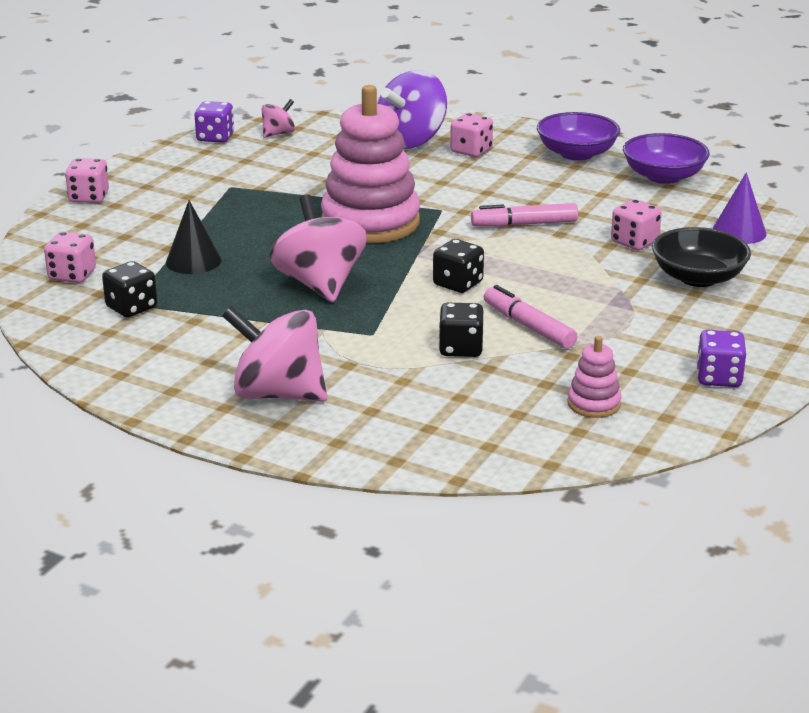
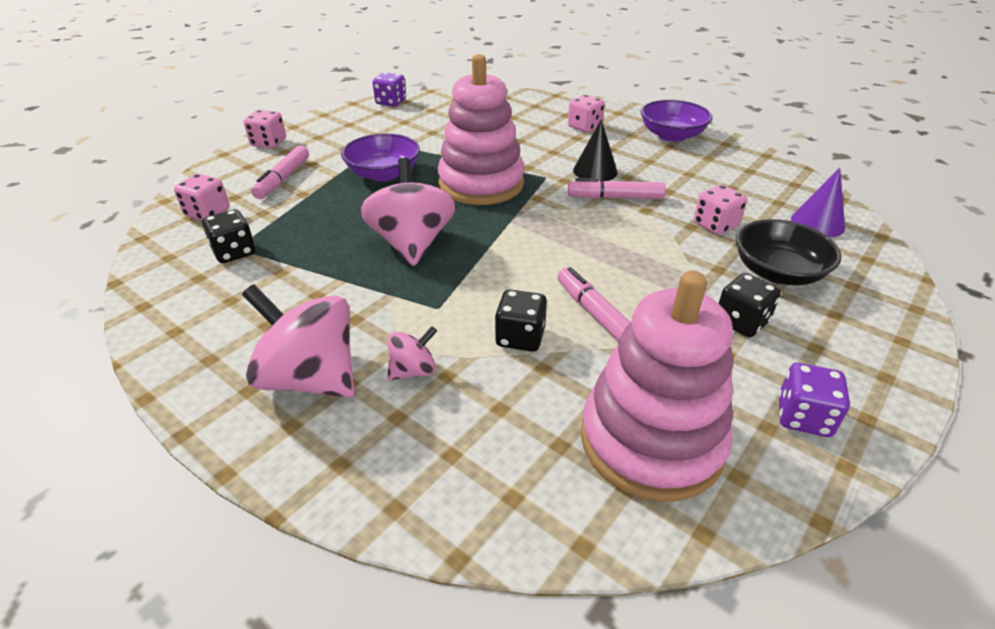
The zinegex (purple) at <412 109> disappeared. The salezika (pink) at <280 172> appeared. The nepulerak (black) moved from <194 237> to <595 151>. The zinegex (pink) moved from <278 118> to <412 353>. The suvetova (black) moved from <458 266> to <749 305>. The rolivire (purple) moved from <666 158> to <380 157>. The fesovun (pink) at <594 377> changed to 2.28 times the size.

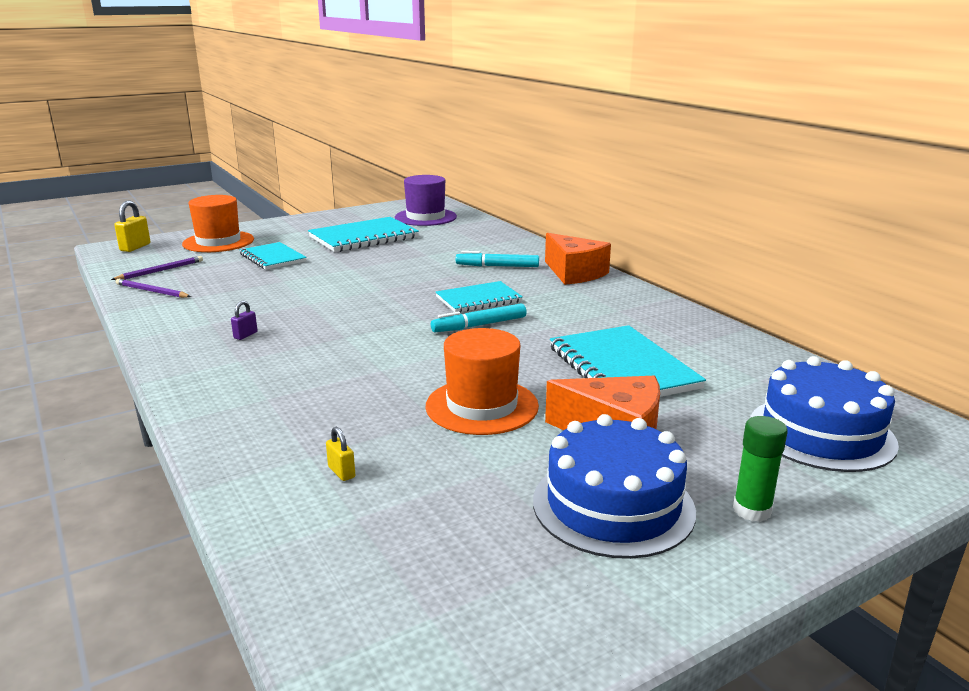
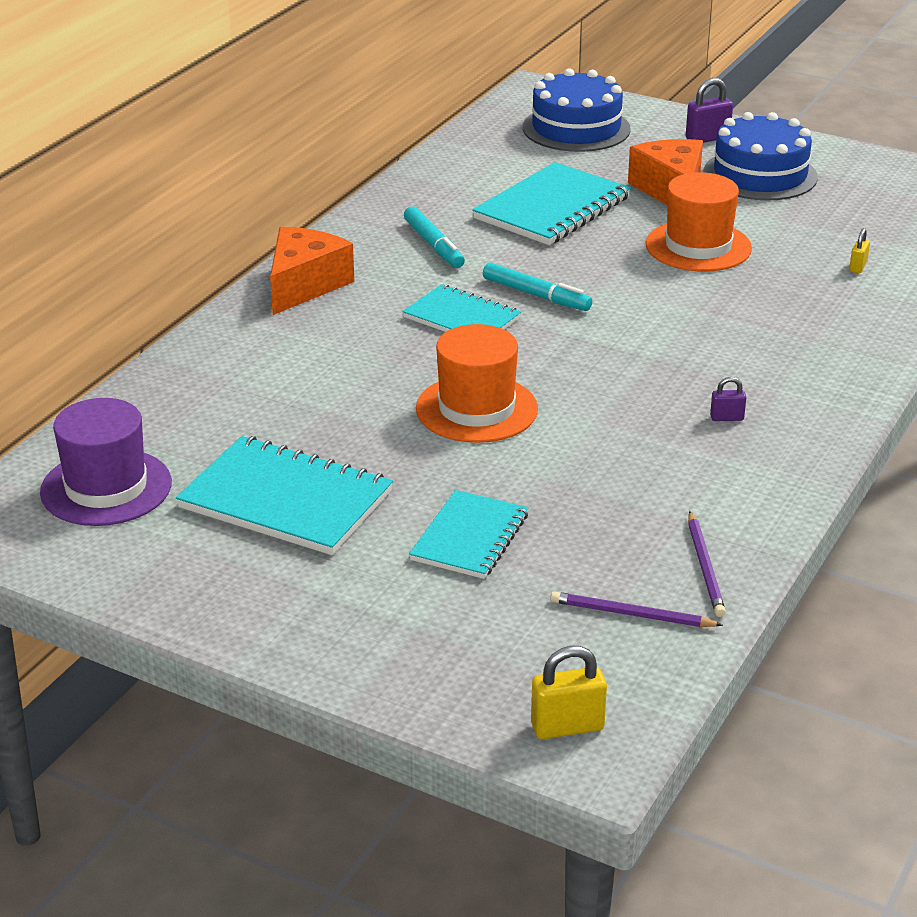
The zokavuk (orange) moved from <218 223> to <477 383>. The salezika (turquoise) moved from <497 259> to <434 237>. The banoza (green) at <760 469> was replaced by the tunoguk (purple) at <709 110>.

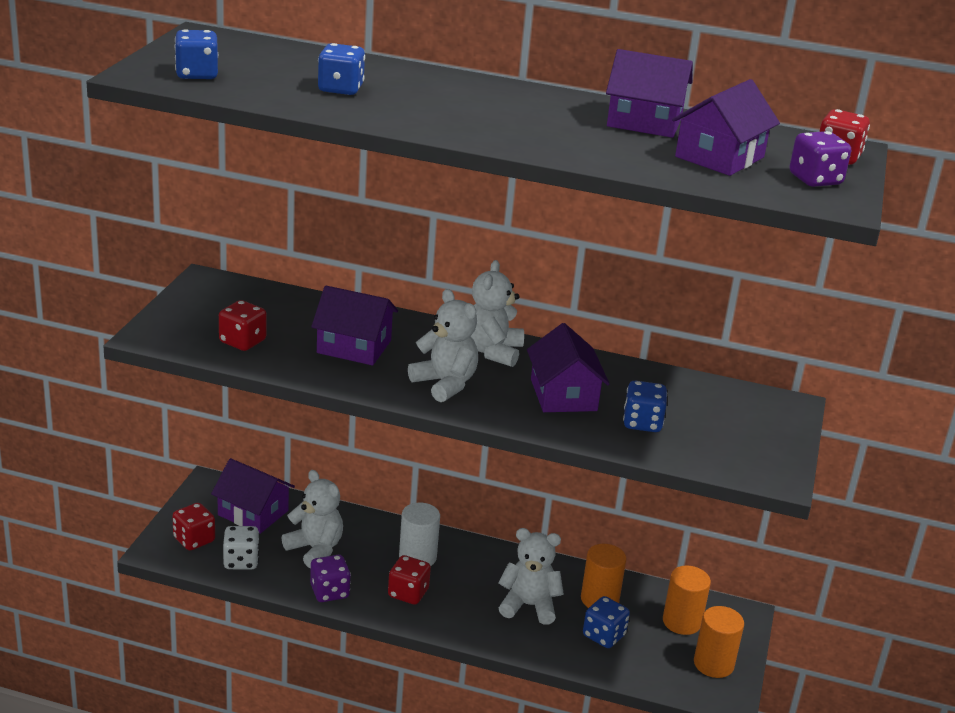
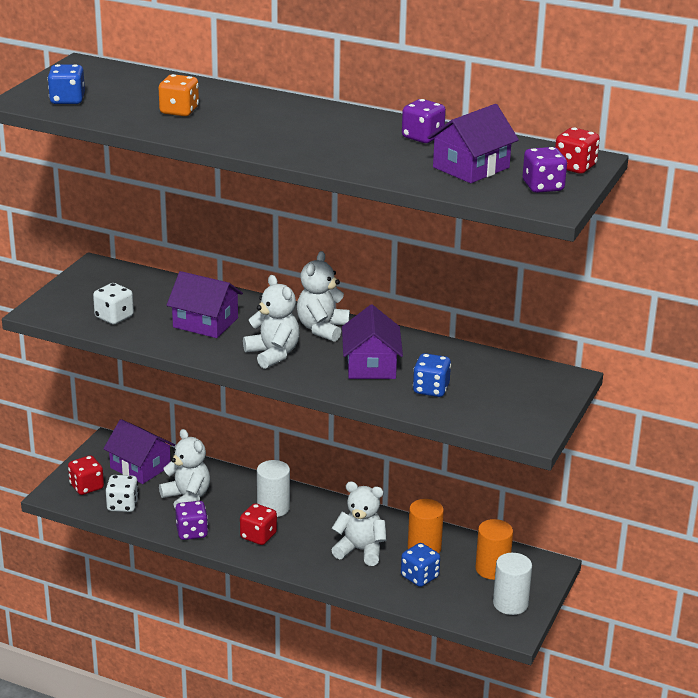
The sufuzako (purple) at <649 93> was replaced by the suvetova (purple) at <424 121>. The suvetova (red) at <242 325> became the suvetova (white) at <113 303>. The suvetova (blue) at <341 69> became the suvetova (orange) at <179 95>. The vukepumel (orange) at <719 642> became the vukepumel (white) at <512 584>.

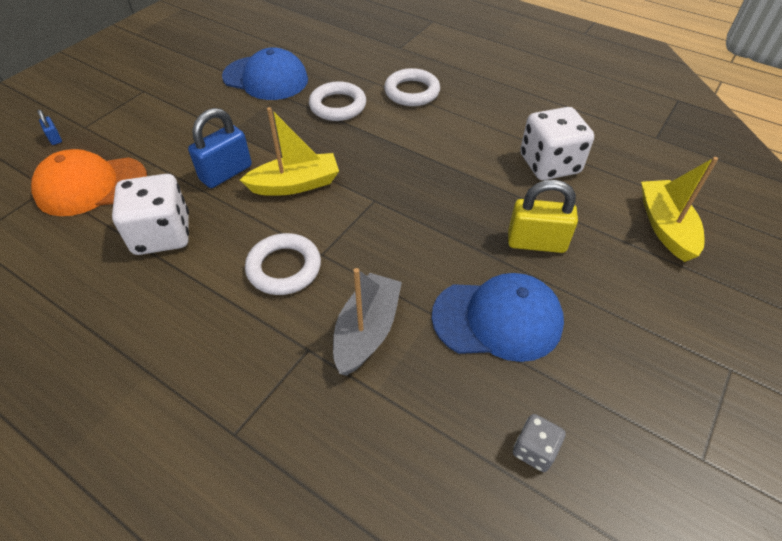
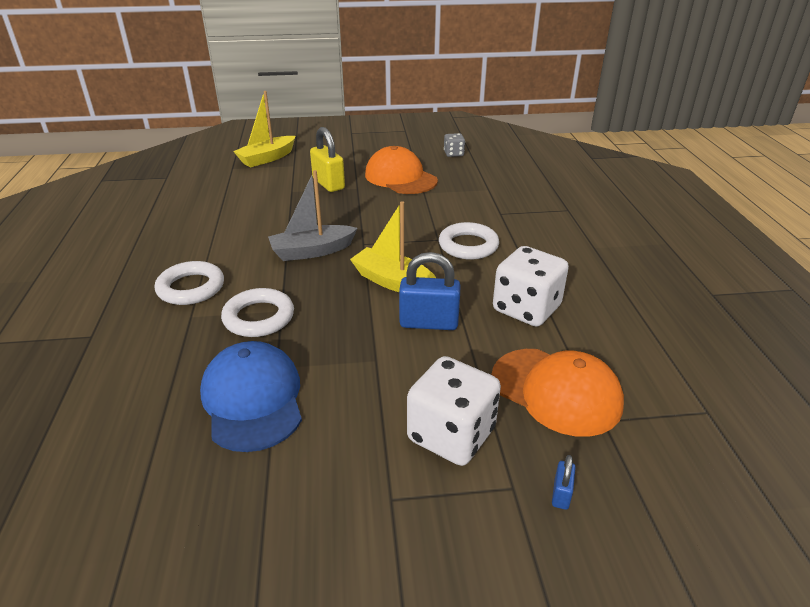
The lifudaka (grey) moved from <367 322> to <313 215>. The suvetova (white) moved from <557 143> to <454 411>. The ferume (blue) at <498 317> became the ferume (orange) at <401 170>.

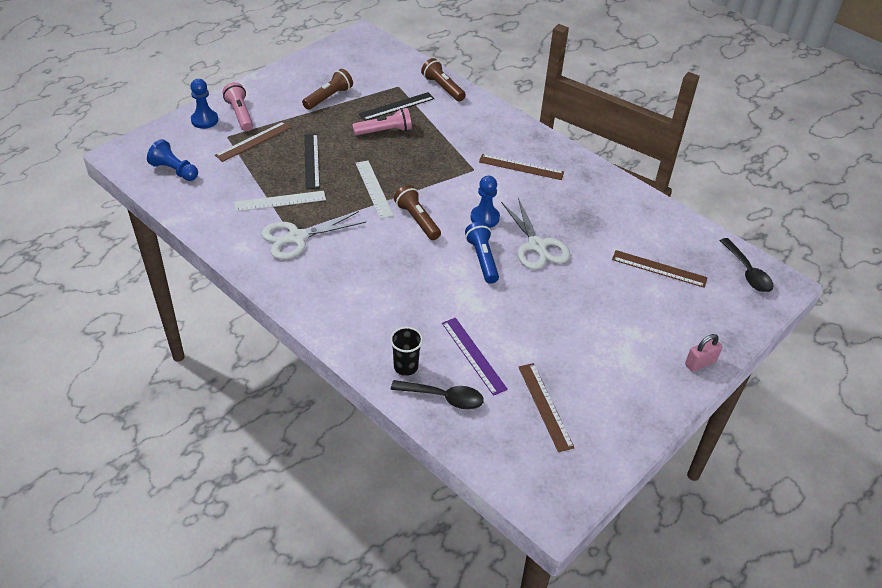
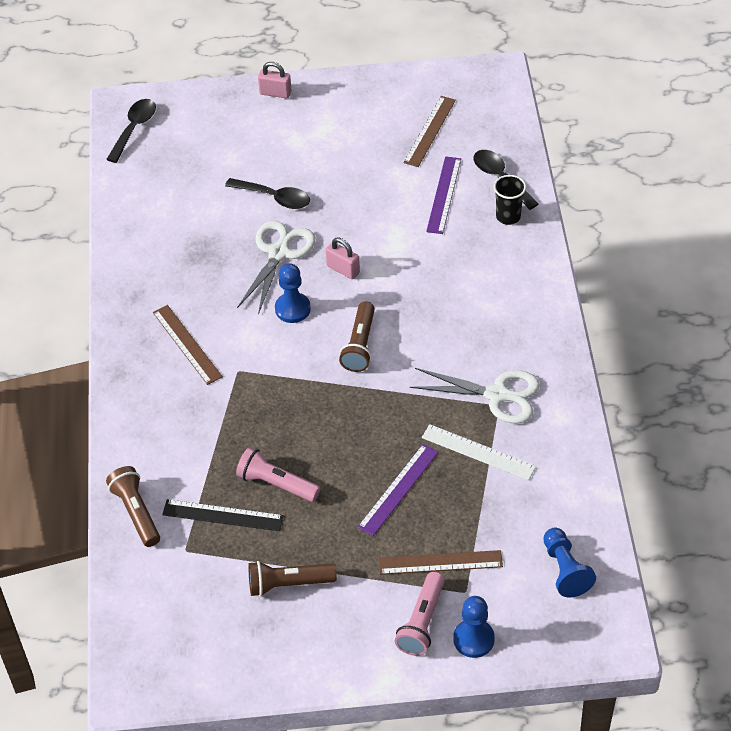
The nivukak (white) at <375 190> disappeared. The nivukak (brown) at <660 269> disappeared. The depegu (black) at <267 193> appeared. The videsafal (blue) at <482 252> was replaced by the tunoguk (pink) at <343 258>. The nivukak (black) at <312 161> became the nivukak (purple) at <398 490>. The videsafal (brown) at <443 80> turned 150 degrees clockwise.

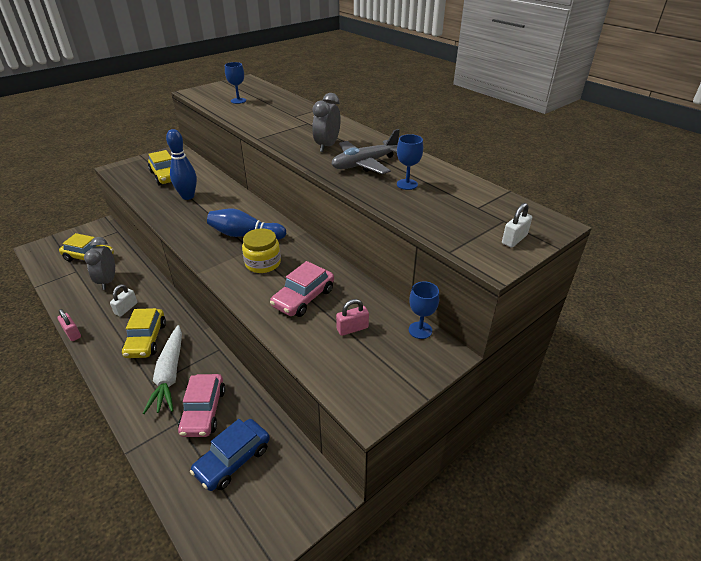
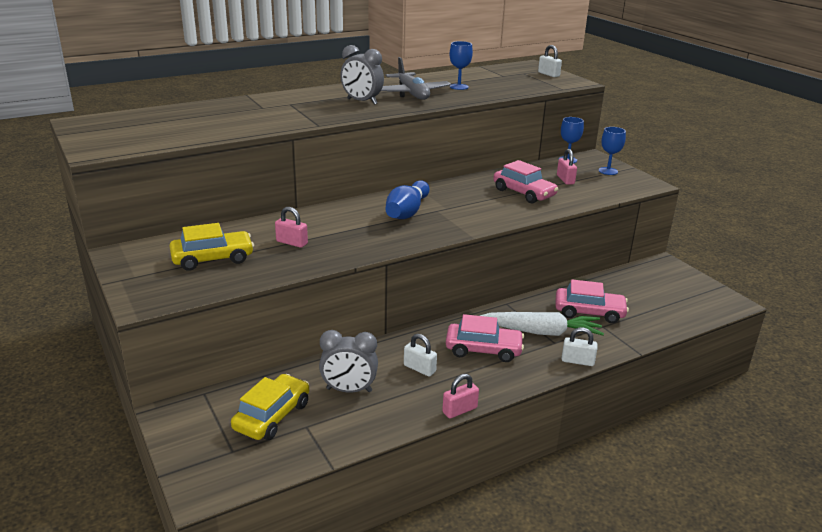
The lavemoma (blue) at <230 455> disappeared. The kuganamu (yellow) at <261 250> disappeared. The tunoguk (white) at <580 347> appeared. The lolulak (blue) moved from <235 83> to <612 151>. The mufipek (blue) at <181 164> was replaced by the tunoguk (pink) at <291 227>. The lavemoma (yellow) at <144 333> became the lavemoma (pink) at <485 338>.

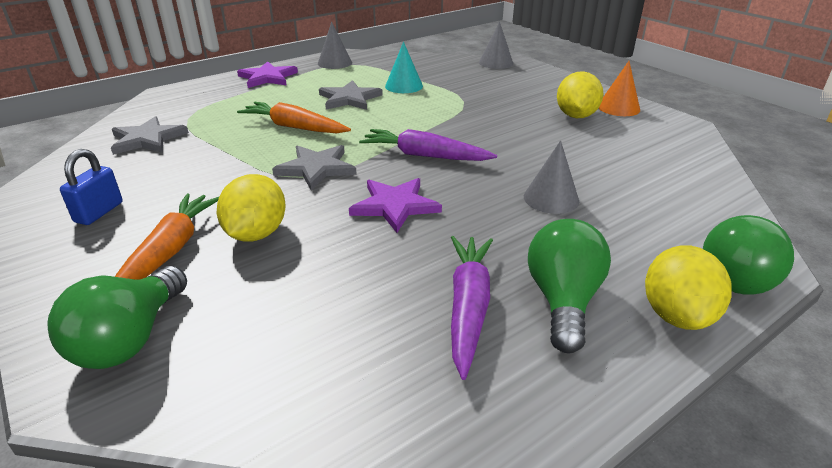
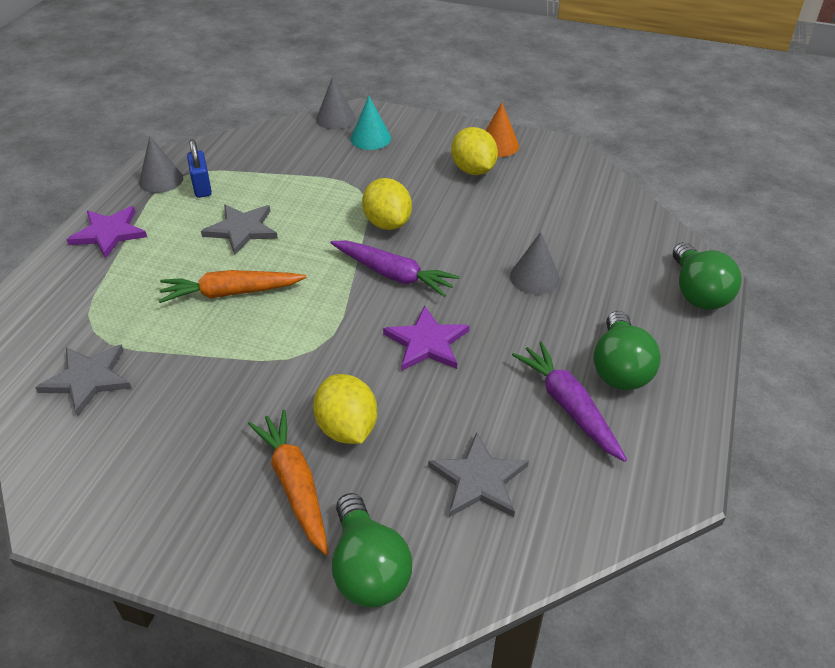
The tunoguk (blue) moved from <91 187> to <199 168>. The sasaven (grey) moved from <314 167> to <478 474>. The nepulerak (turquoise) moved from <404 67> to <370 123>. The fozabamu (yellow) moved from <688 287> to <387 204>. The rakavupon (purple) at <428 145> turned 135 degrees counterclockwise. The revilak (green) at <569 286> turned 150 degrees counterclockwise.

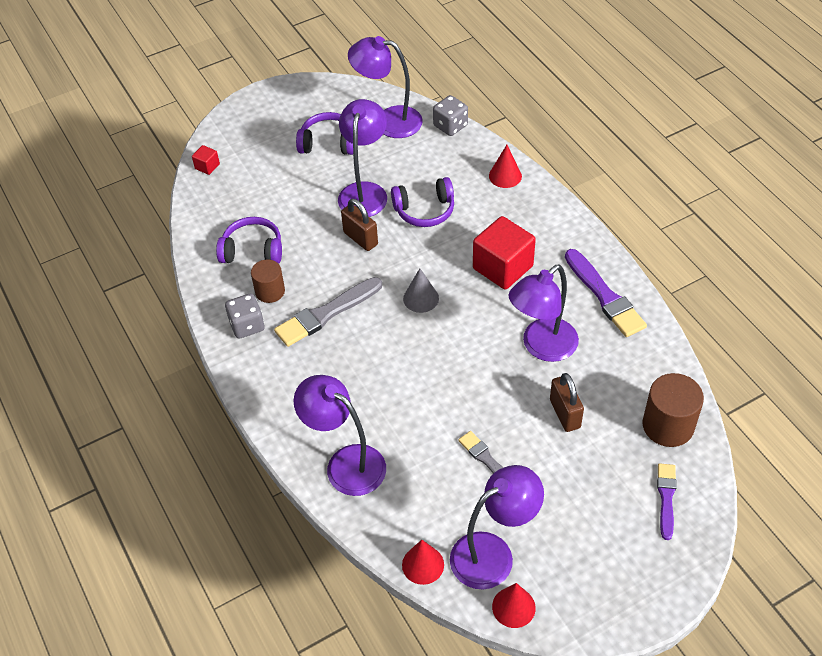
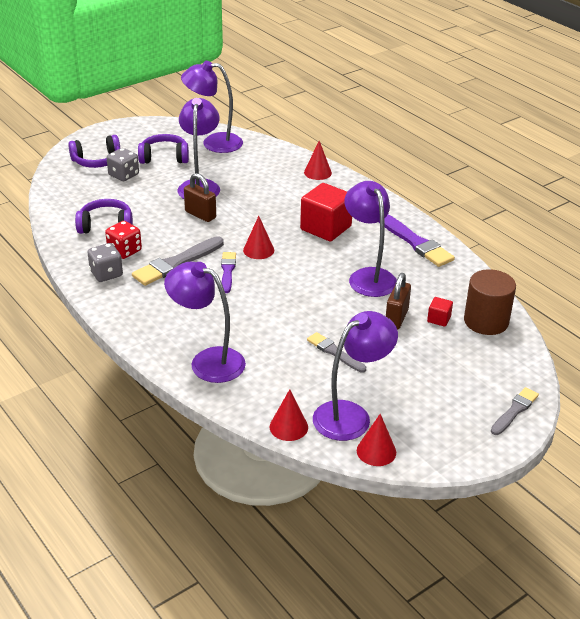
The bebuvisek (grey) at <515 411> appeared. The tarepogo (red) moved from <206 160> to <440 312>. The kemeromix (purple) moved from <422 202> to <94 151>. The suvetova (grey) moved from <450 115> to <123 164>. The bebuvisek (purple) moved from <667 501> to <228 272>. The vukepumel (brown) at <268 281> was replaced by the suvetova (red) at <123 240>. The nepulerak (grey) at <421 291> became the nepulerak (red) at <258 237>. The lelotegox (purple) at <544 313> turned 120 degrees clockwise. The tunoguk (brown) at <567 402> turned 45 degrees clockwise.

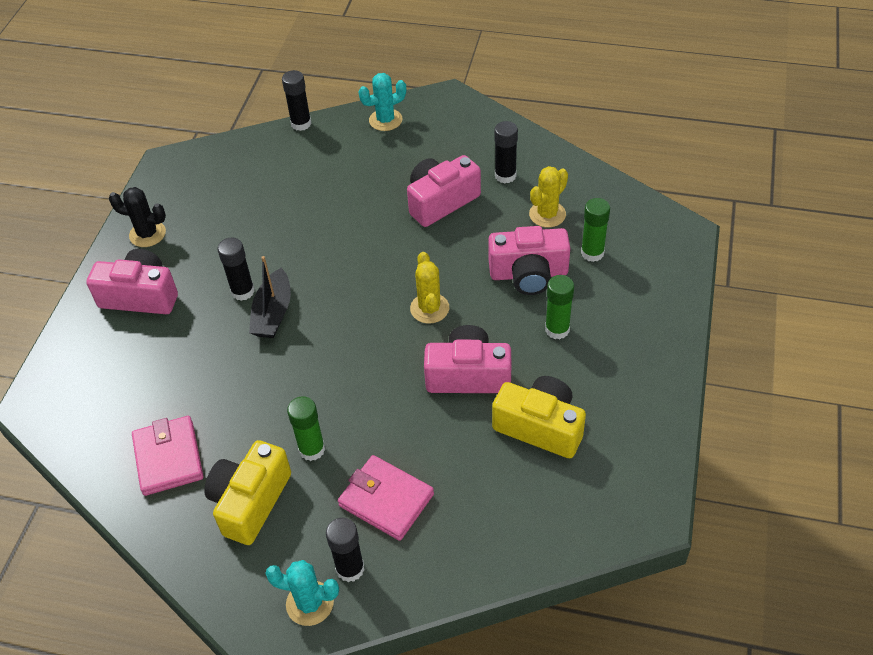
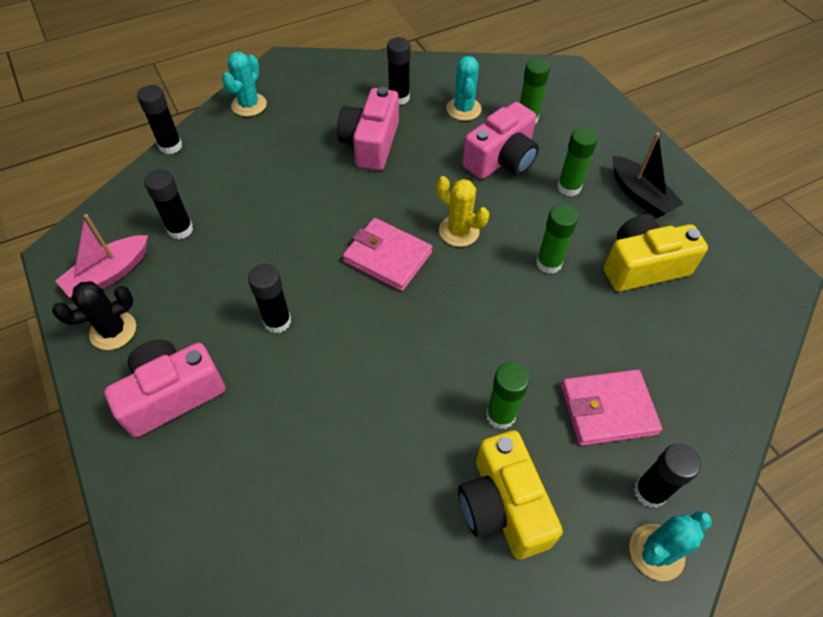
The lifudaka (pink) at <102 256> appeared. The banoza (black) at <168 204> appeared. The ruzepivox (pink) moved from <167 456> to <387 254>. The lifudaka (black) moved from <270 297> to <648 175>. The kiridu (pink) at <467 359> was replaced by the banoza (green) at <557 239>. The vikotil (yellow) at <548 196> became the vikotil (turquoise) at <464 88>.

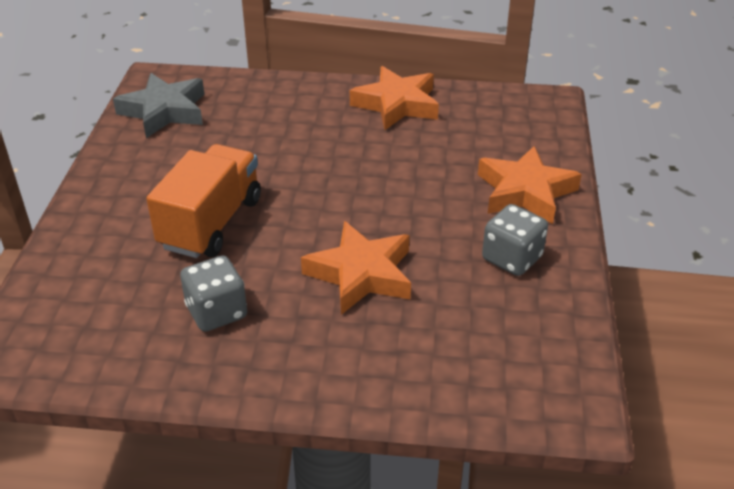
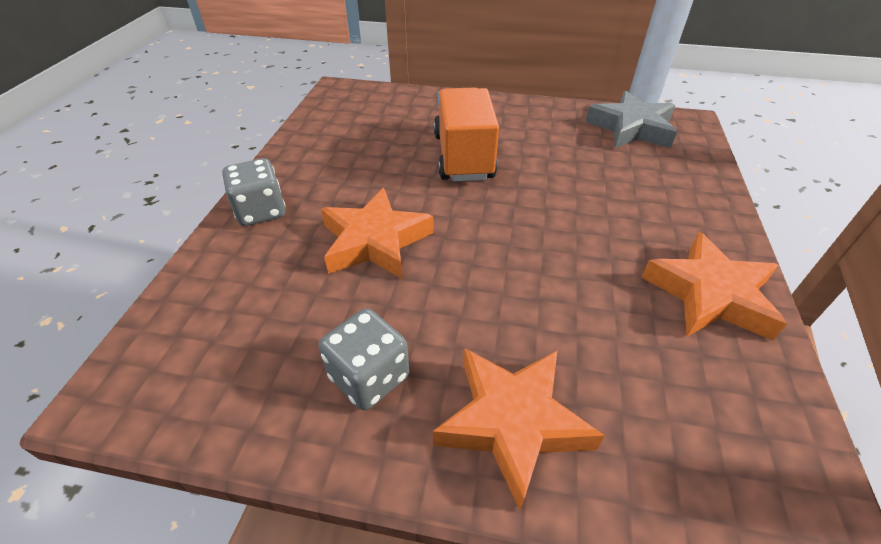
The suvetova (grey) moved from <213 293> to <253 192>. The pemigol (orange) at <203 201> turned 120 degrees counterclockwise.

